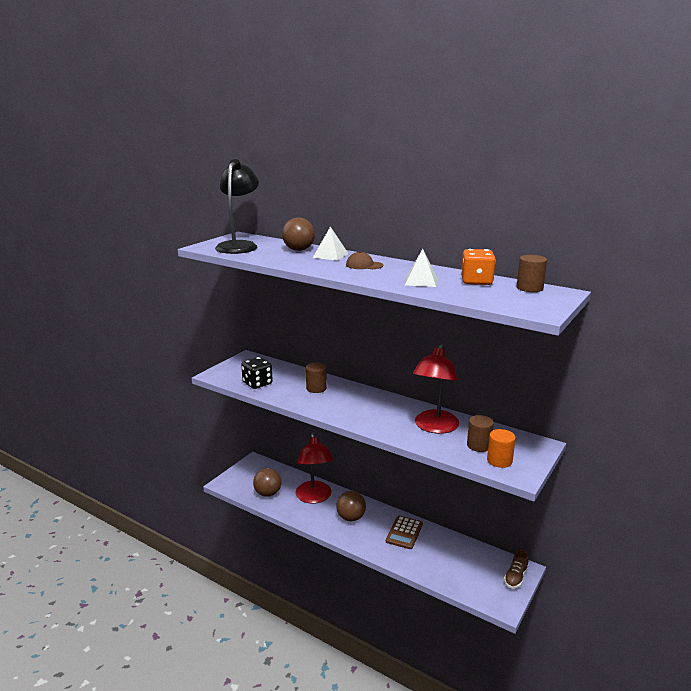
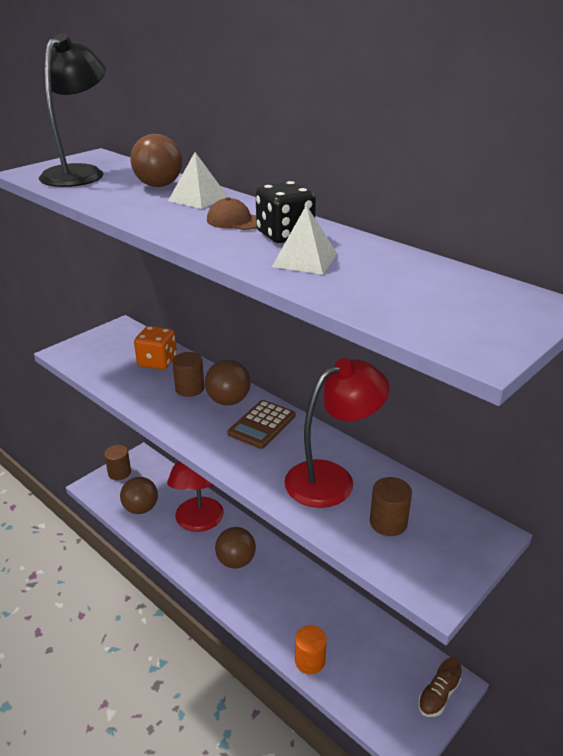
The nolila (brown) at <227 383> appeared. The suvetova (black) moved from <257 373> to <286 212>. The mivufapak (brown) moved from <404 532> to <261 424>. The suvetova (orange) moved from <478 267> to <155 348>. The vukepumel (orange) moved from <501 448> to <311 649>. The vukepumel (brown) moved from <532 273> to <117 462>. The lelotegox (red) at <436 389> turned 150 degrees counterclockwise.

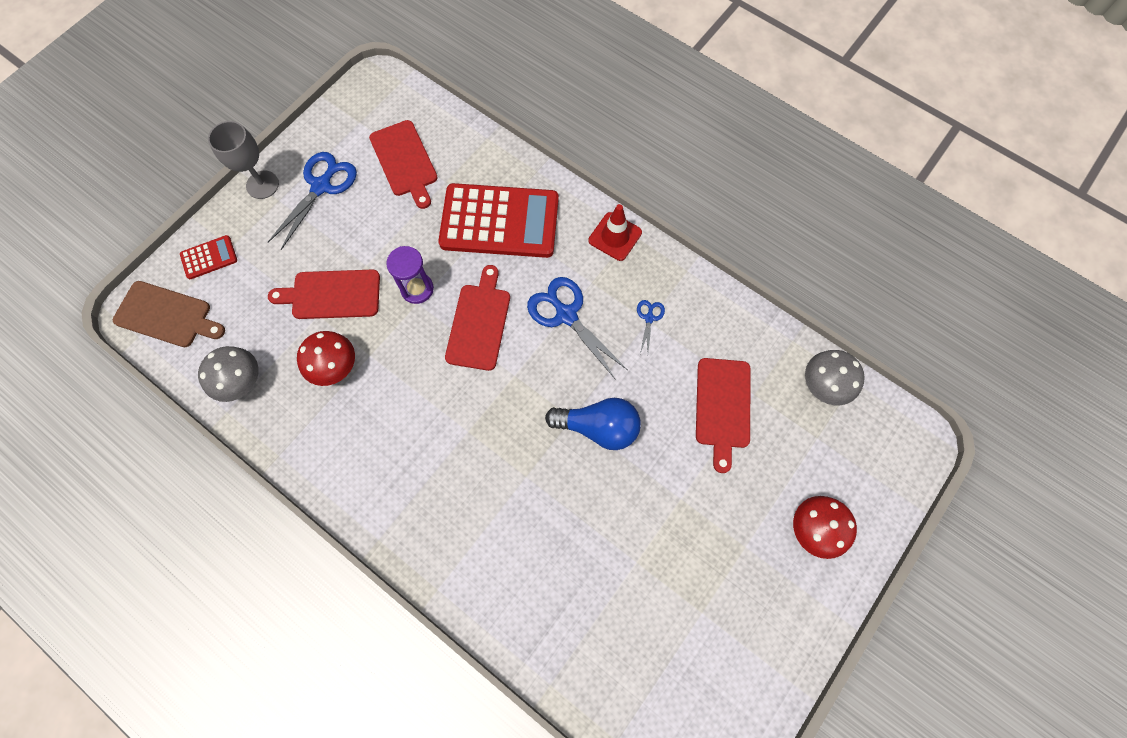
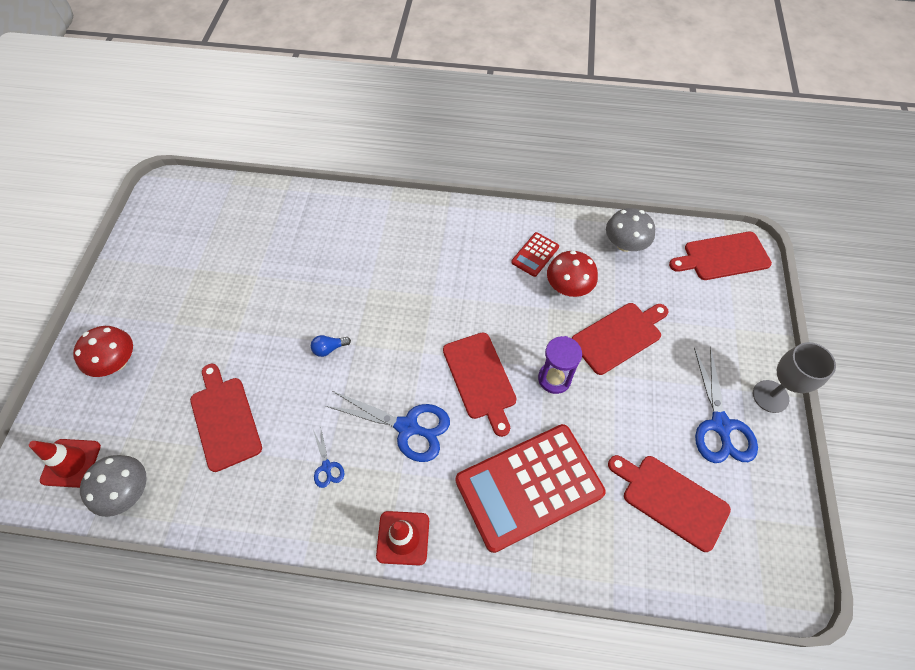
The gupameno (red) at <65 463> appeared. The mivufapak (red) moved from <208 257> to <535 254>. The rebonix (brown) at <169 314> became the rebonix (red) at <720 256>. The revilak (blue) at <593 424> changed to 0.46 times the size.

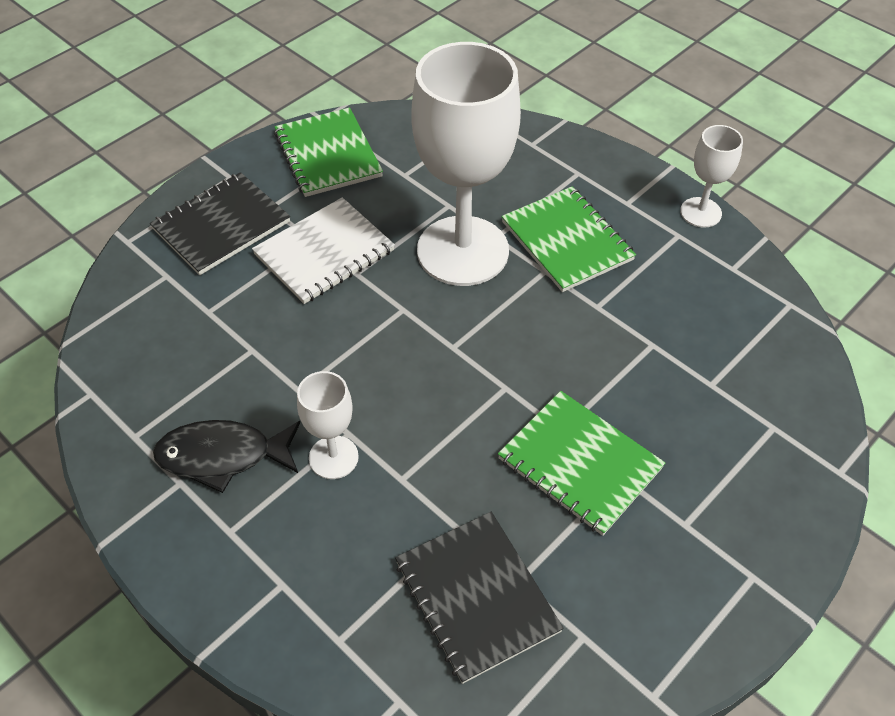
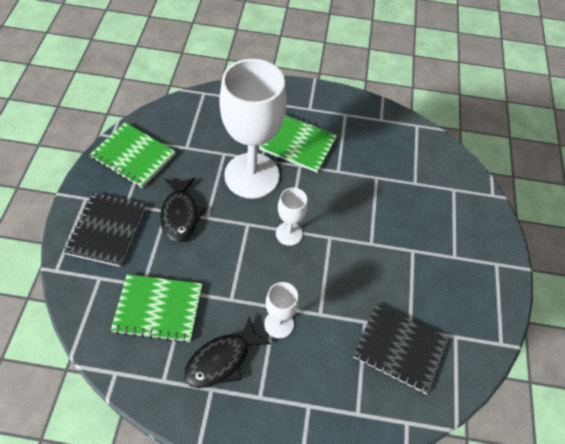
The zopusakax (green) moved from <581 463> to <156 308>. The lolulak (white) moved from <711 176> to <292 217>. The zopusakax (white) at <323 250> was replaced by the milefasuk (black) at <182 210>.

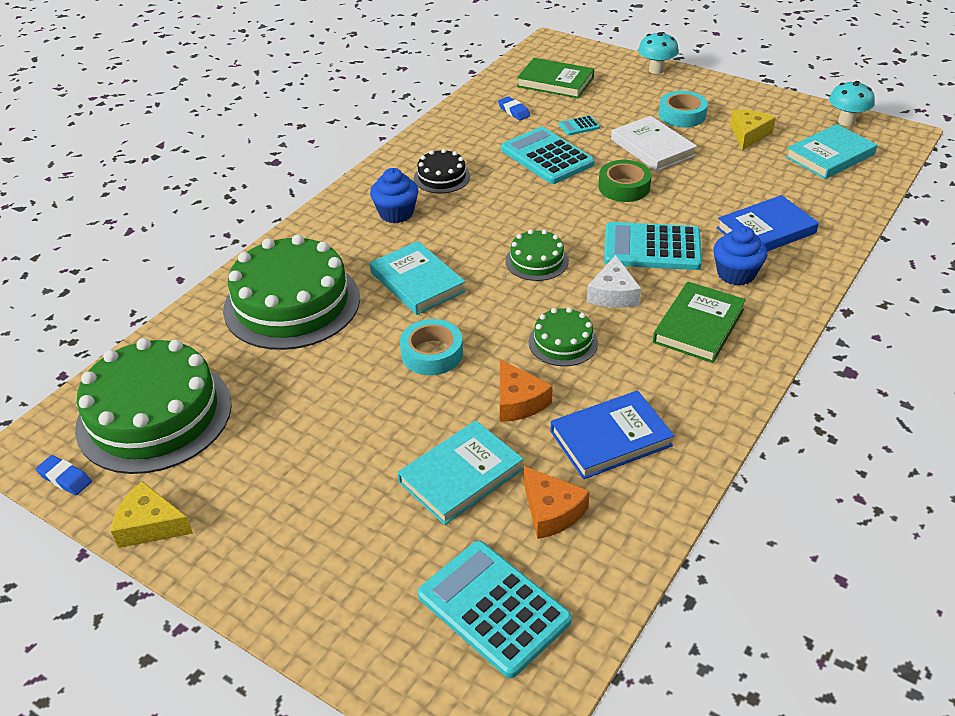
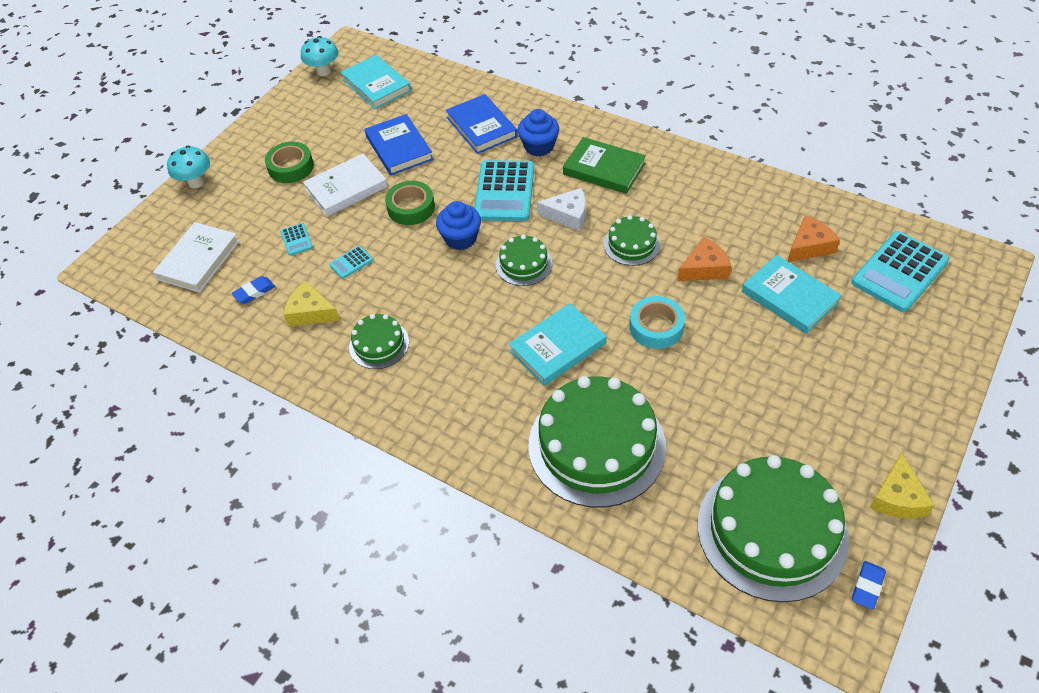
The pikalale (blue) moved from <394 195> to <458 225>. The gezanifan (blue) moved from <612 434> to <399 145>. The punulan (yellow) moved from <753 129> to <311 304>. The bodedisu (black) at <442 171> became the bodedisu (green) at <379 341>. The gezanifan (green) at <555 78> became the gezanifan (white) at <196 257>. The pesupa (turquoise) at <683 109> became the pesupa (green) at <289 162>. The mivufapak (turquoise) at <548 155> changed to 0.44 times the size.

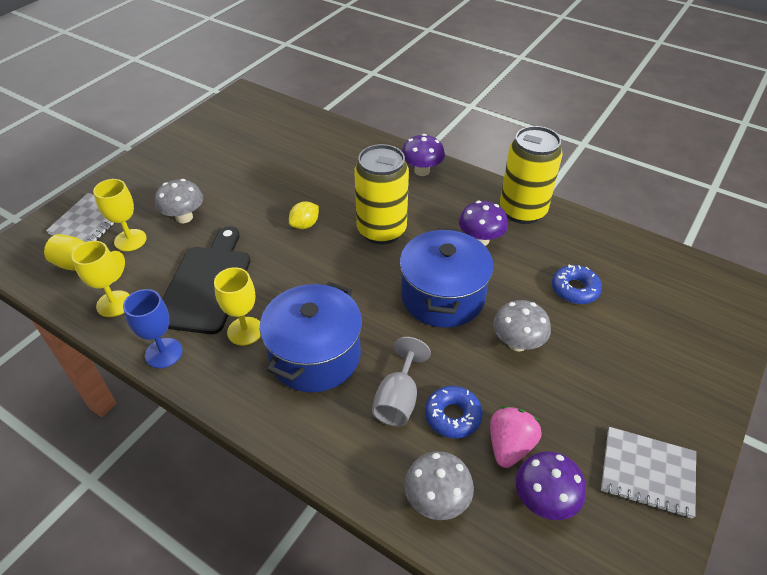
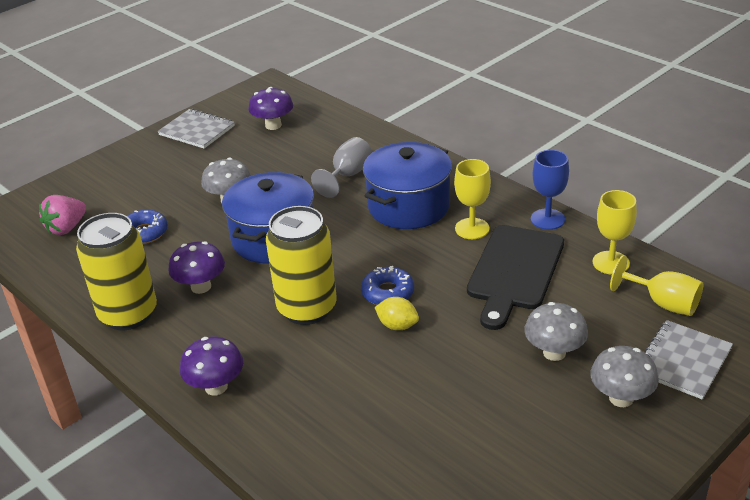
The lolulak (yellow) at <120 215> disappeared. The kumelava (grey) moved from <439 485> to <624 376>. The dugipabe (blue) moved from <454 412> to <387 285>. The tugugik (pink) moved from <516 437> to <62 215>. The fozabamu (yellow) at <304 215> turned 60 degrees clockwise.

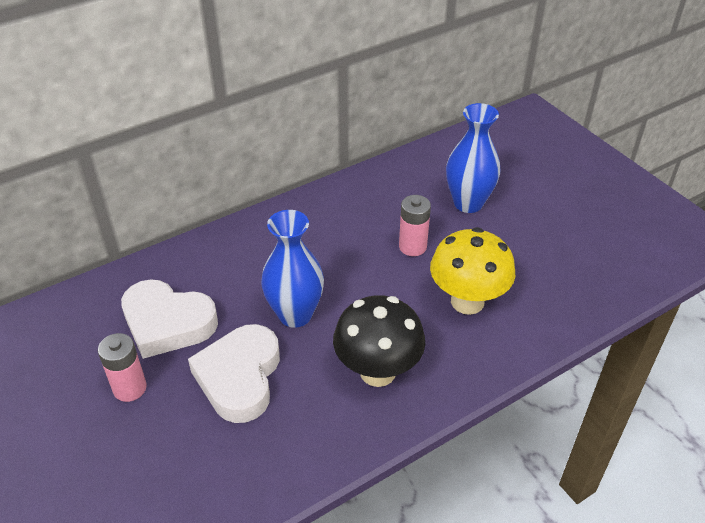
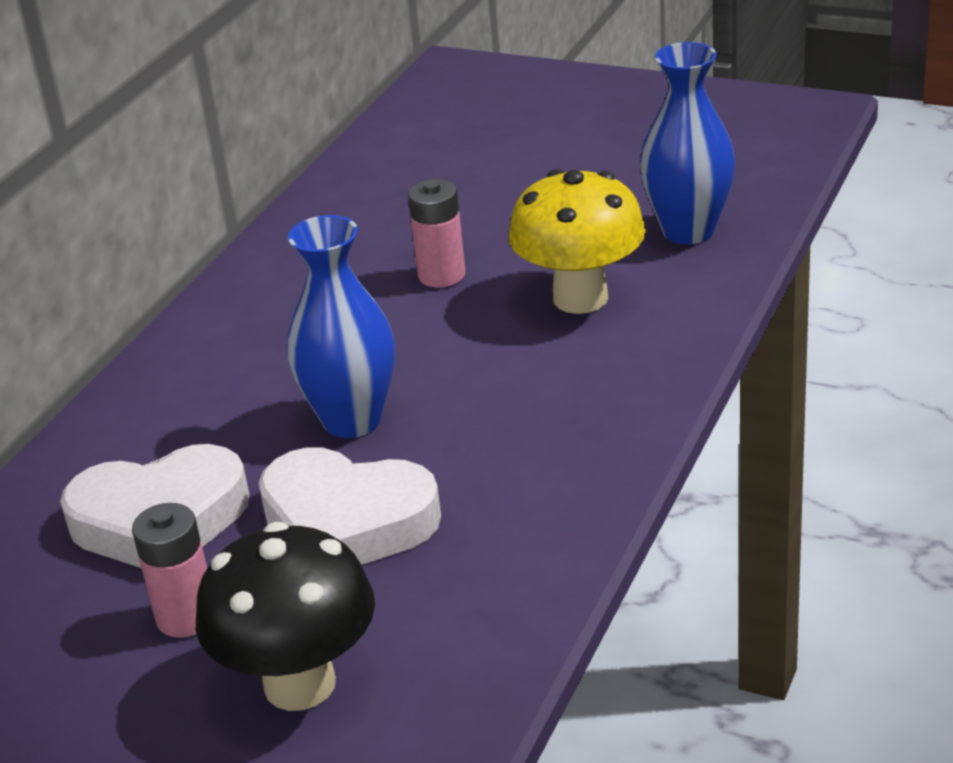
The kumelava (black) moved from <379 341> to <285 616>. The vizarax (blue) moved from <473 158> to <687 143>. The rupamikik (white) at <234 373> turned 45 degrees counterclockwise.

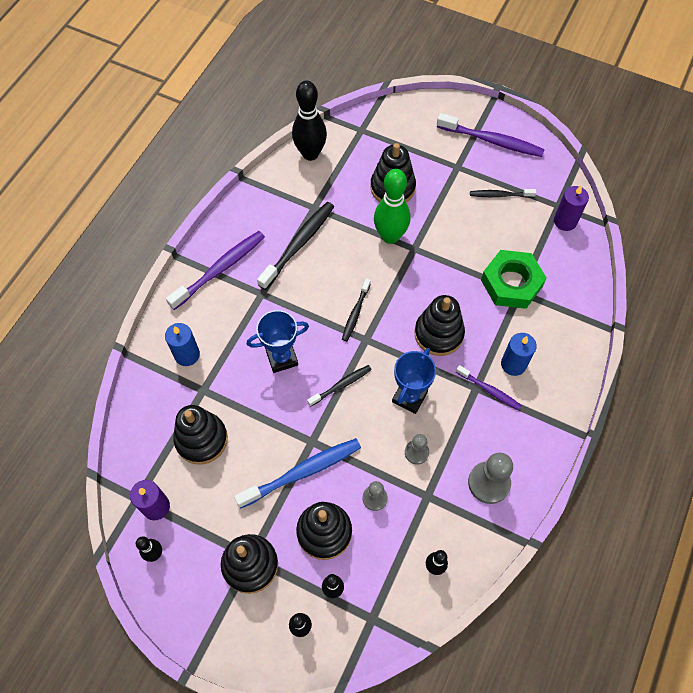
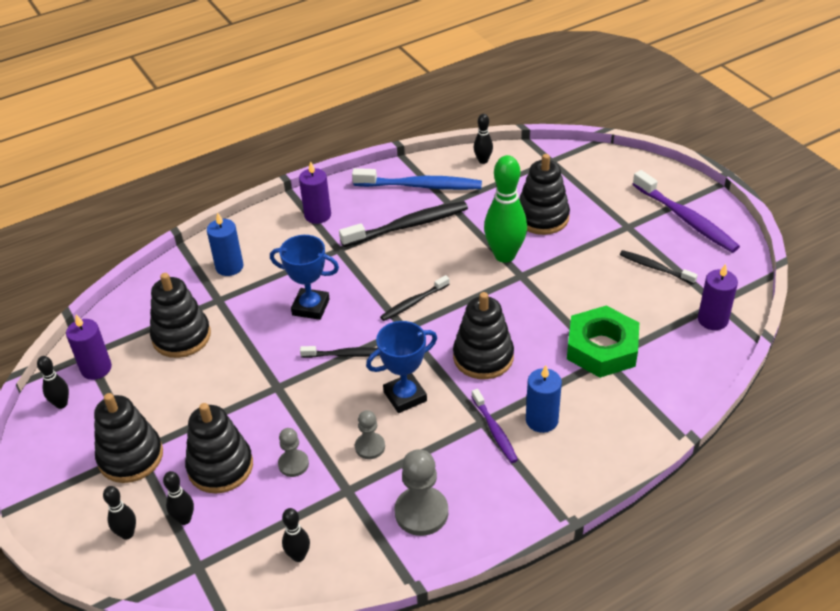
The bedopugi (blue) moved from <297 473> to <417 179>. The bedopugi (purple) at <215 270> was replaced by the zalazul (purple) at <315 192>. The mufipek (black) at <309 121> changed to 0.50 times the size.

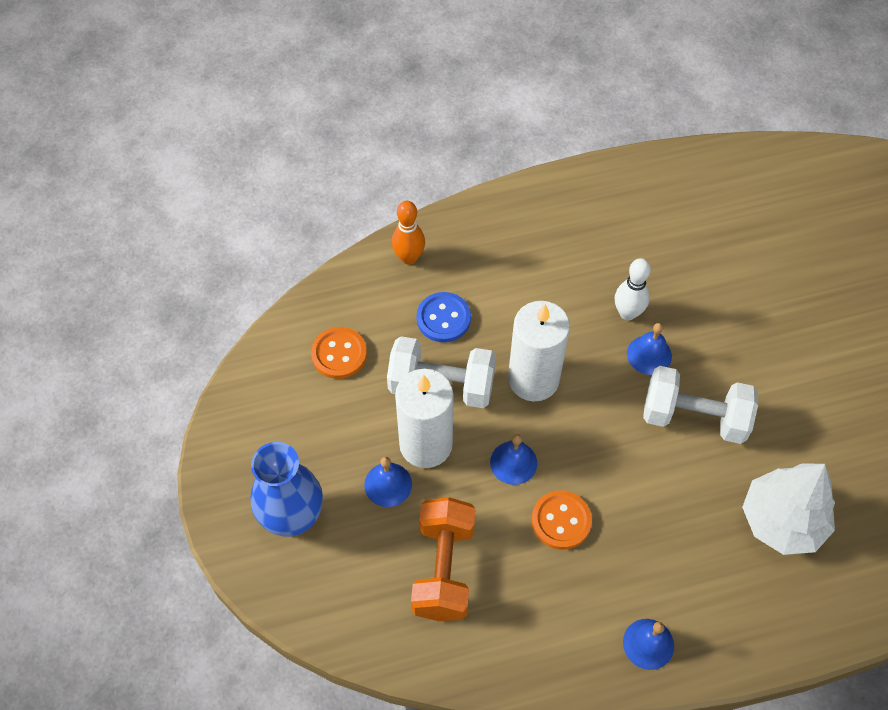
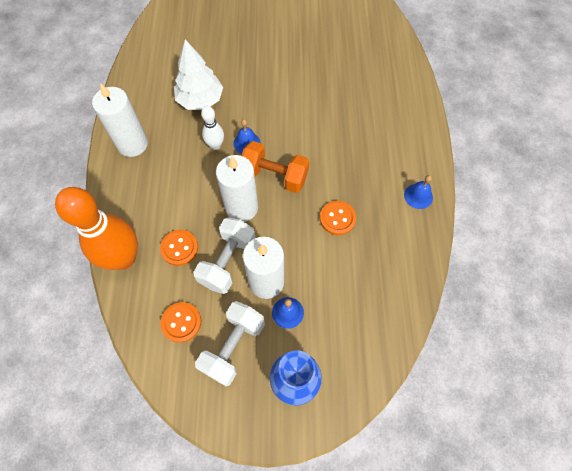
The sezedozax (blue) at <513 459> disappeared. The zalazul (white) at <120 120> appeared. The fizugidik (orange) moved from <443 559> to <275 167>. The fizugidik (white) moved from <700 405> to <230 343>. The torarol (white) moved from <788 509> to <198 74>. The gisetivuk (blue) at <444 317> became the gisetivuk (orange) at <179 248>. The mufipek (orange) at <408 233> changed to 2.06 times the size.

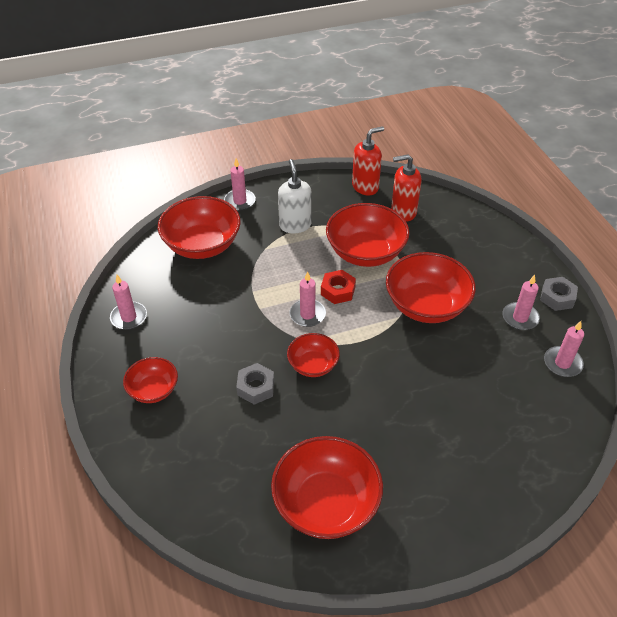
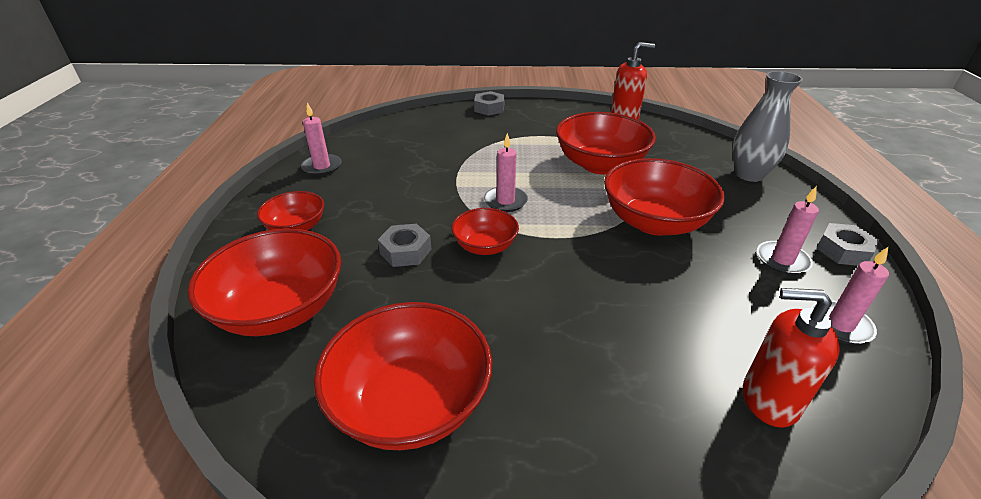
The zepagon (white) at <295 196> disappeared. The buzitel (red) at <338 287> disappeared. The vizarax (grey) at <767 126> appeared. The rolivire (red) moved from <199 227> to <264 282>. The zepagon (red) moved from <406 188> to <791 358>. The zalazul (pink) at <240 184> was replaced by the buzitel (grey) at <489 103>.

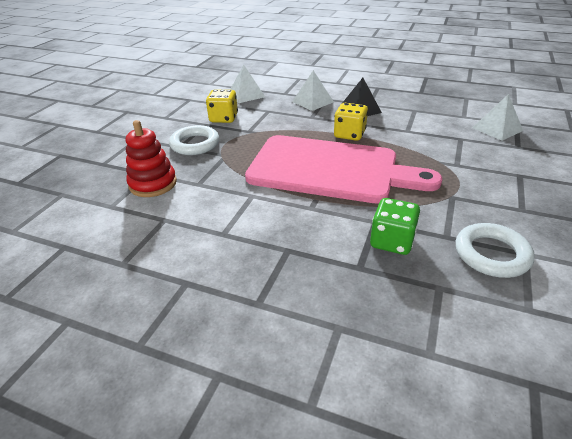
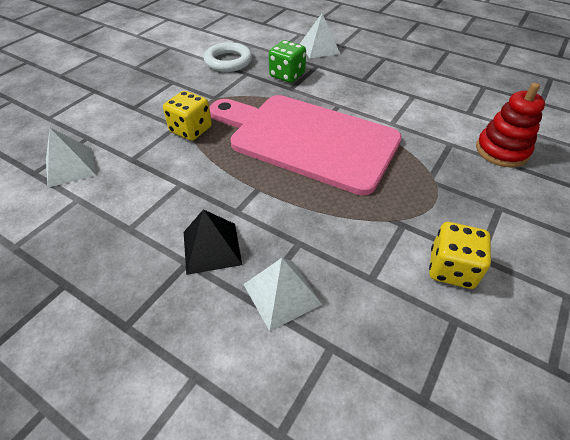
The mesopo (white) at <194 140> disappeared. The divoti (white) moved from <247 84> to <320 36>. The suvetova (yellow) moved from <351 122> to <187 116>.

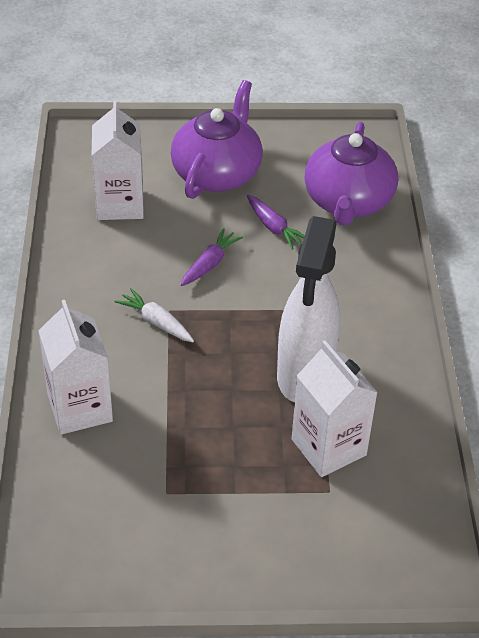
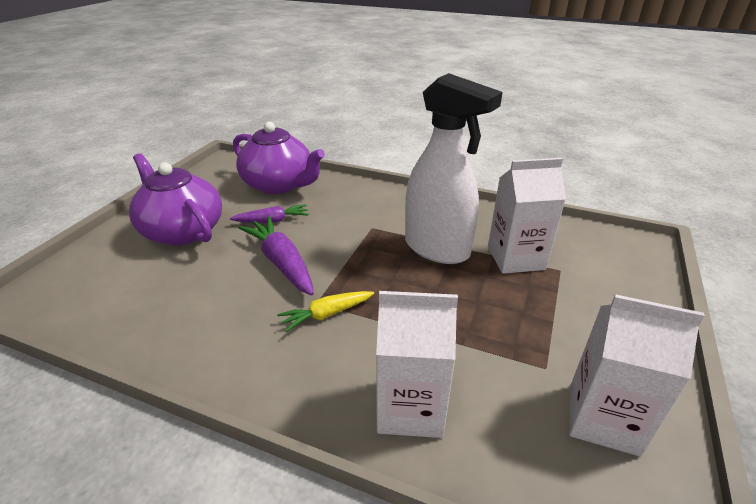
The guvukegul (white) moved from <118 160> to <637 375>. The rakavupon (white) at <154 315> became the rakavupon (yellow) at <325 311>. The rakavupon (purple) at <212 257> changed to 1.60 times the size.

